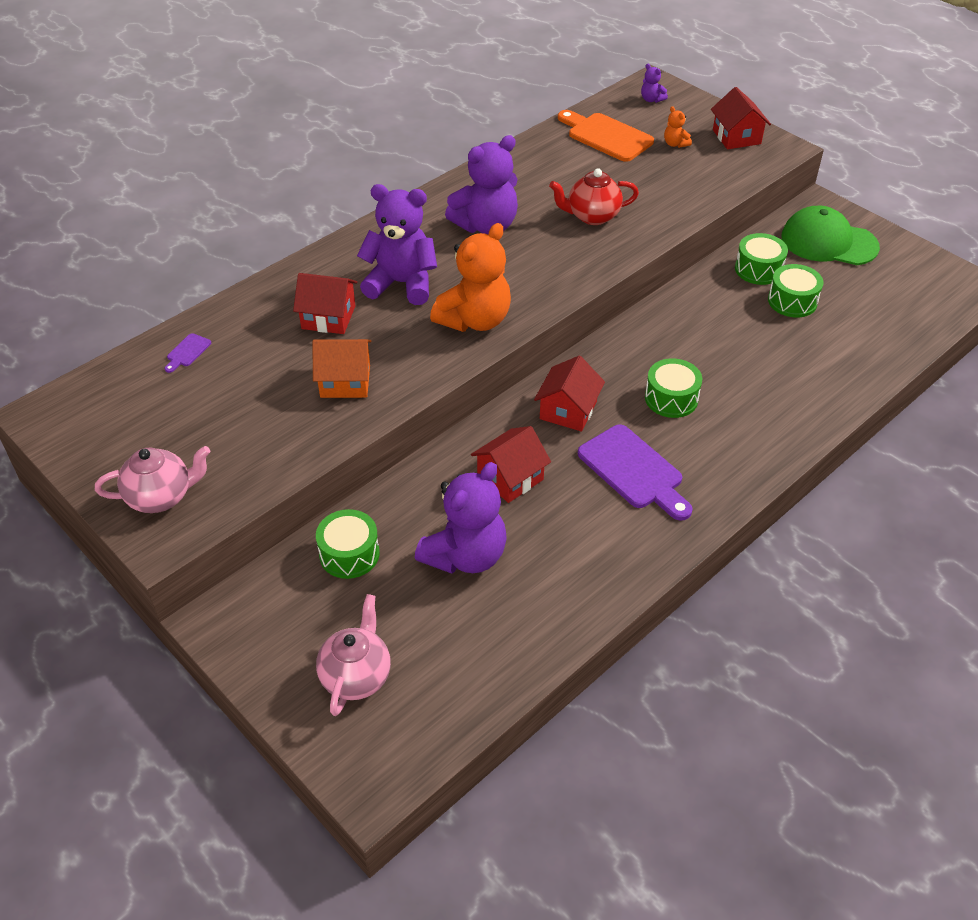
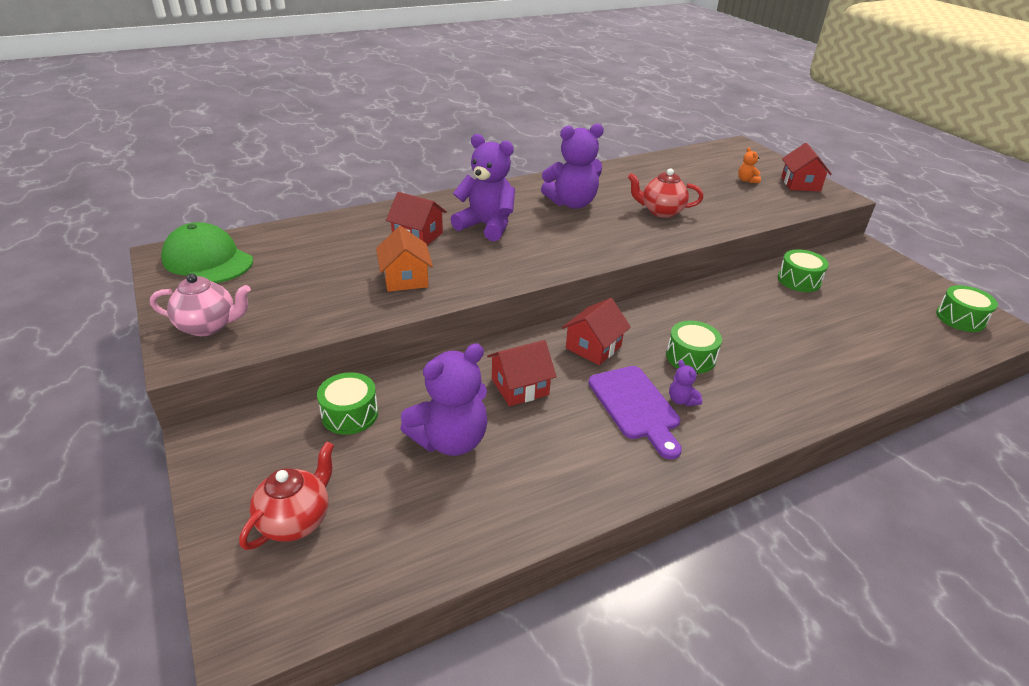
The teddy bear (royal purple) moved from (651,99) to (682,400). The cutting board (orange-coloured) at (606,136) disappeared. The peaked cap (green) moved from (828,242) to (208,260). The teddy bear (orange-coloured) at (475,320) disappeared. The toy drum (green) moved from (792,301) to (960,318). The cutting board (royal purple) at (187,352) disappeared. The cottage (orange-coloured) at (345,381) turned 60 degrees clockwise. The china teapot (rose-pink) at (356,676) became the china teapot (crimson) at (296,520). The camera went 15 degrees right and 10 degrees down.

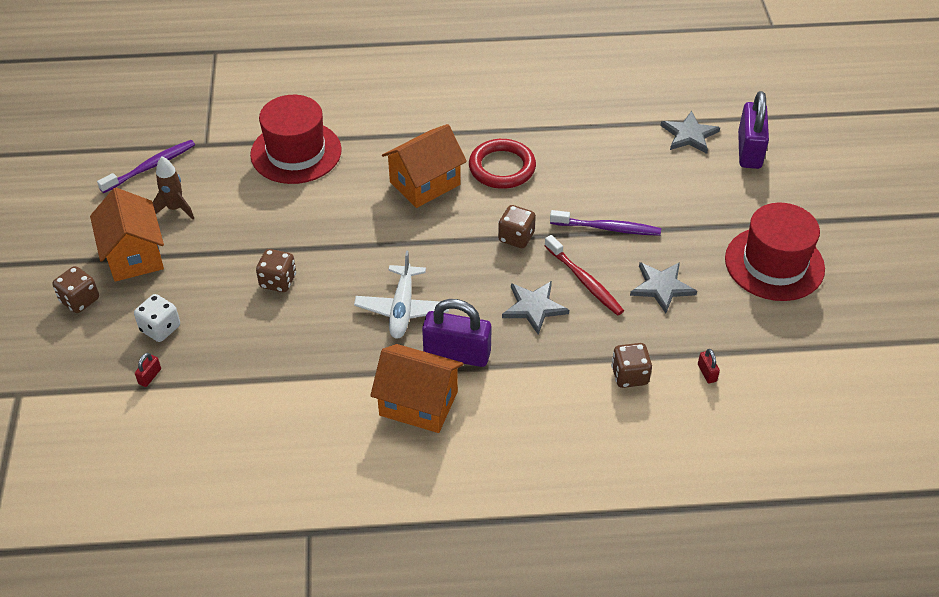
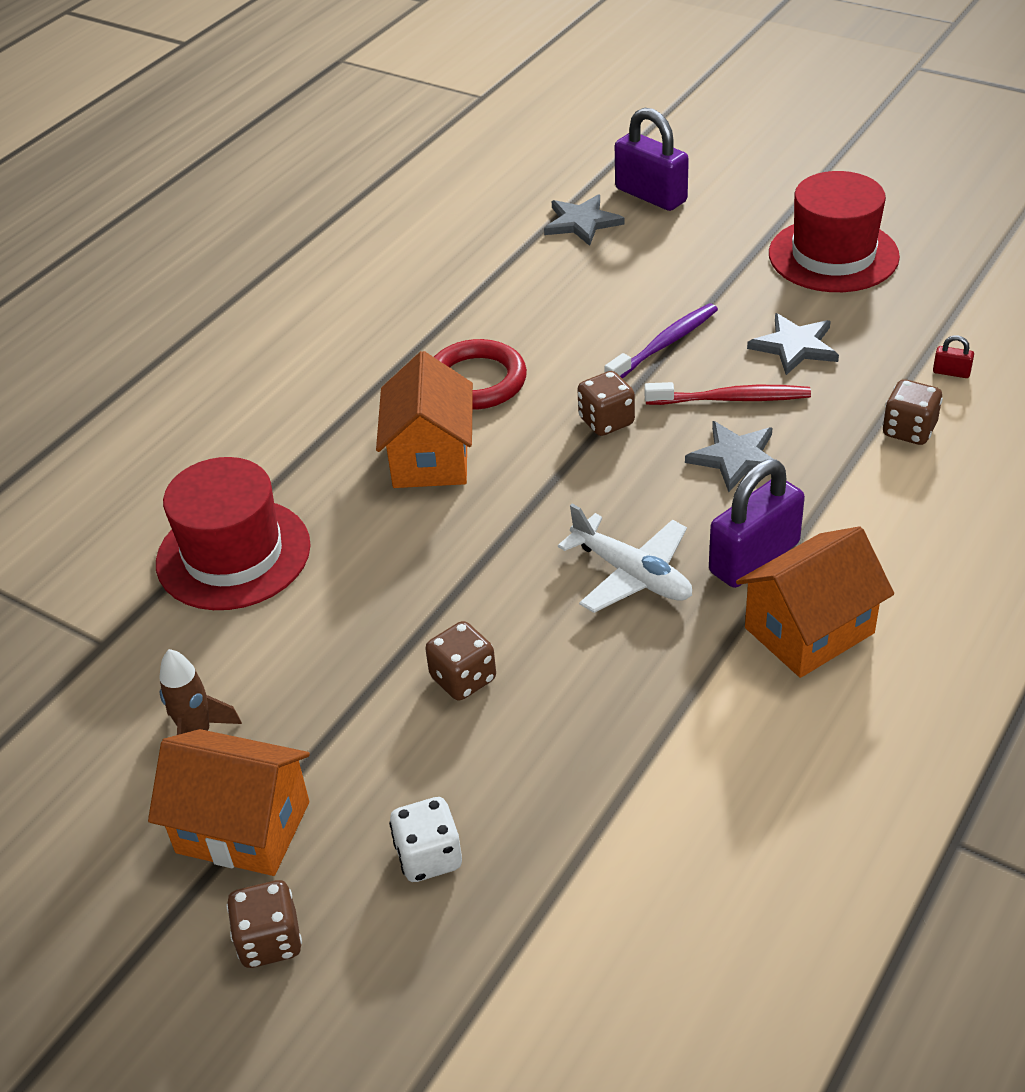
The dental brush (royal purple) at (150,167) disappeared. The lock (crimson) at (150,376) disappeared. The camera went 50 degrees left and 5 degrees down.

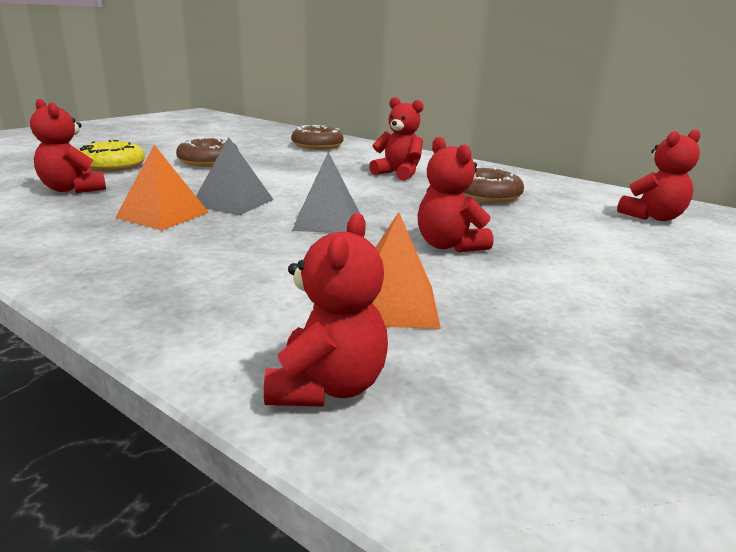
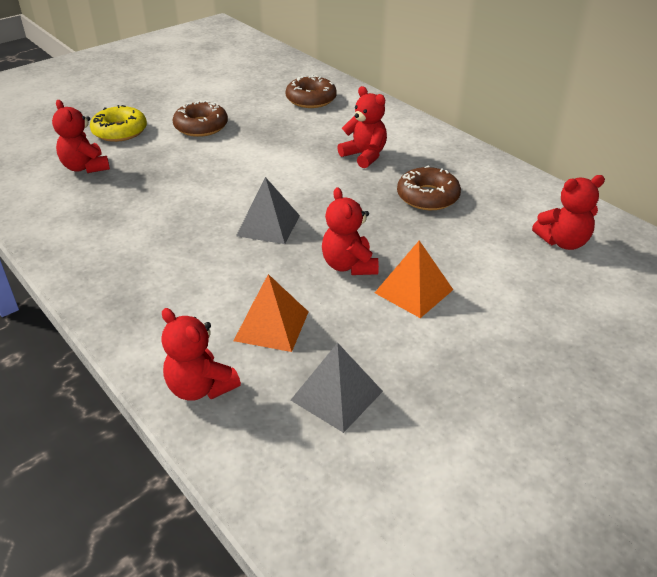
The solid pyramid (ash-grey) moved from (233,202) to (337,395). The solid pyramid (orange-coloured) moved from (163,215) to (414,291). The teddy bear (crimson) at (327,386) turned 105 degrees clockwise. The camera went 15 degrees right and 15 degrees up.

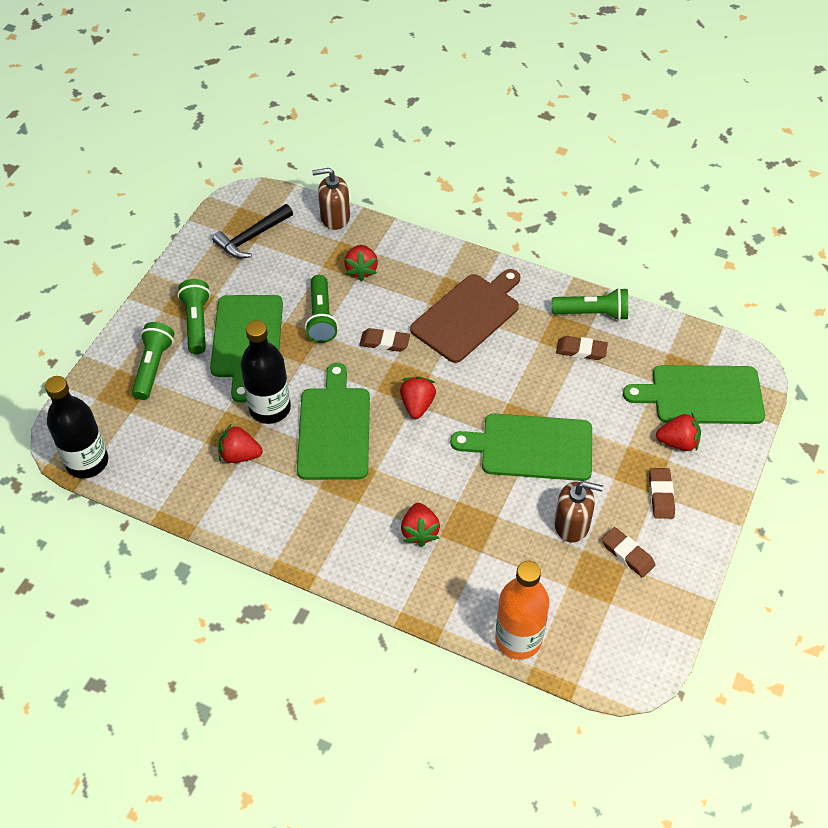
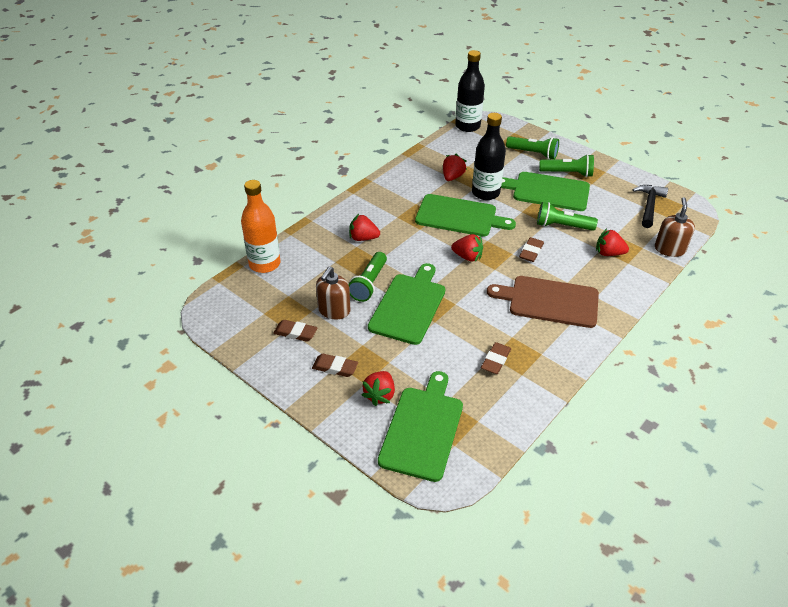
The claw hammer (black) at (252,237) turned 45 degrees clockwise. The cutting board (brown) at (468,315) turned 135 degrees clockwise. The pocket torch (green) moved from (592,313) to (369,284). The pencil eraser (brown) at (627,554) turned 45 degrees clockwise. The camera went 105 degrees right and 10 degrees down.

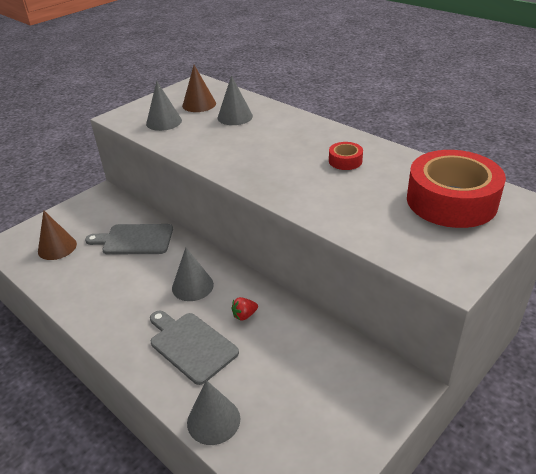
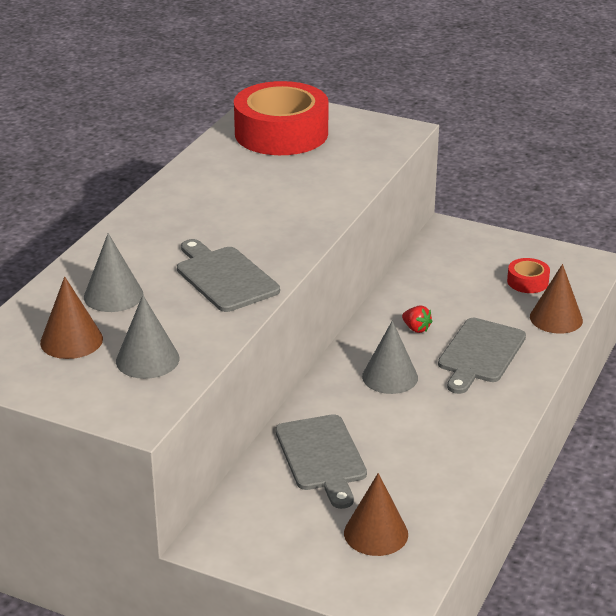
The roll of tape (crimson) moved from (345,161) to (527,282). The cone shape (ash-grey) at (213,420) became the cone shape (brown) at (556,318). The cutting board (ash-grey) at (224,277) appeared. The camera went 110 degrees left and 5 degrees down.

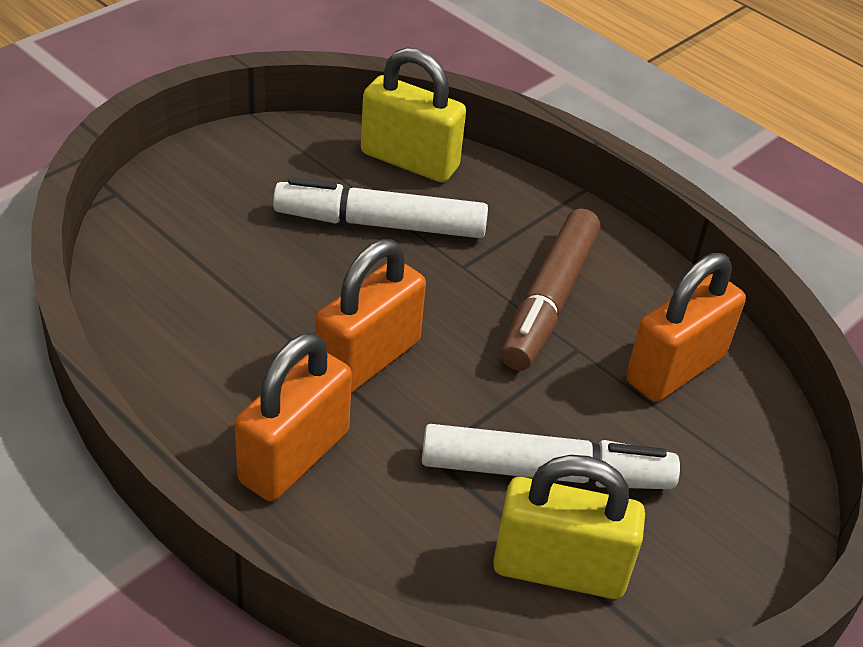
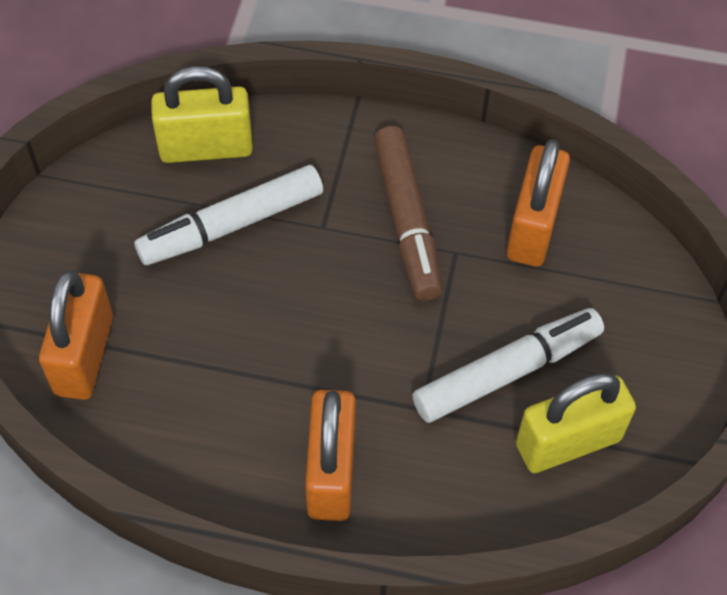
The lock (orange-coloured) moved from (368,359) to (84,355). The camera went 30 degrees left and 15 degrees up.

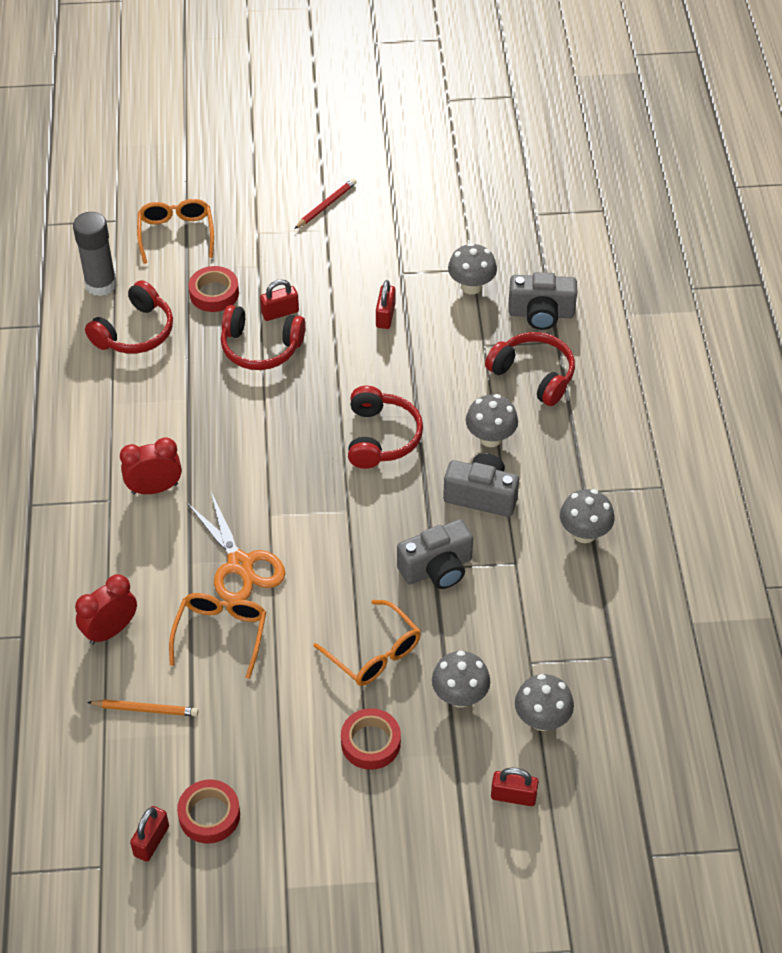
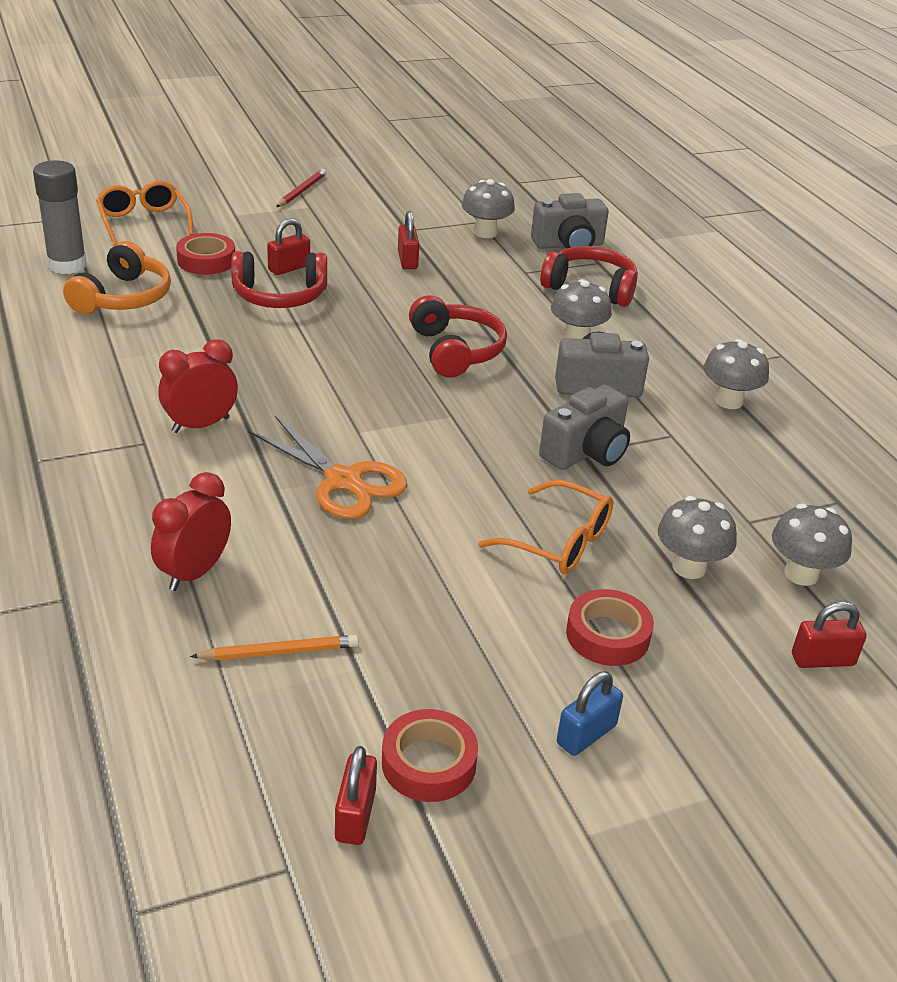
The headphones (crimson) at (135,332) became the headphones (orange-coloured) at (123,297). The eyeglasses (orange-coloured) at (221,634) disappeared. The lock (royal blue) at (586,734) appeared. The camera went 20 degrees left and 15 degrees down.

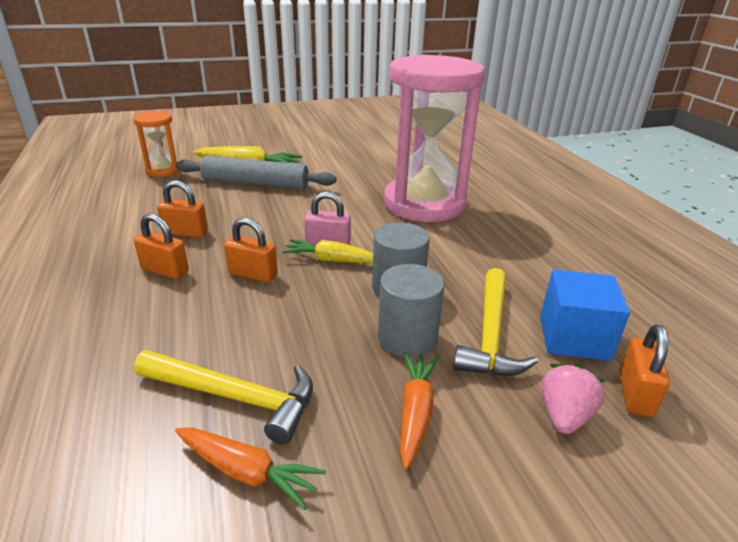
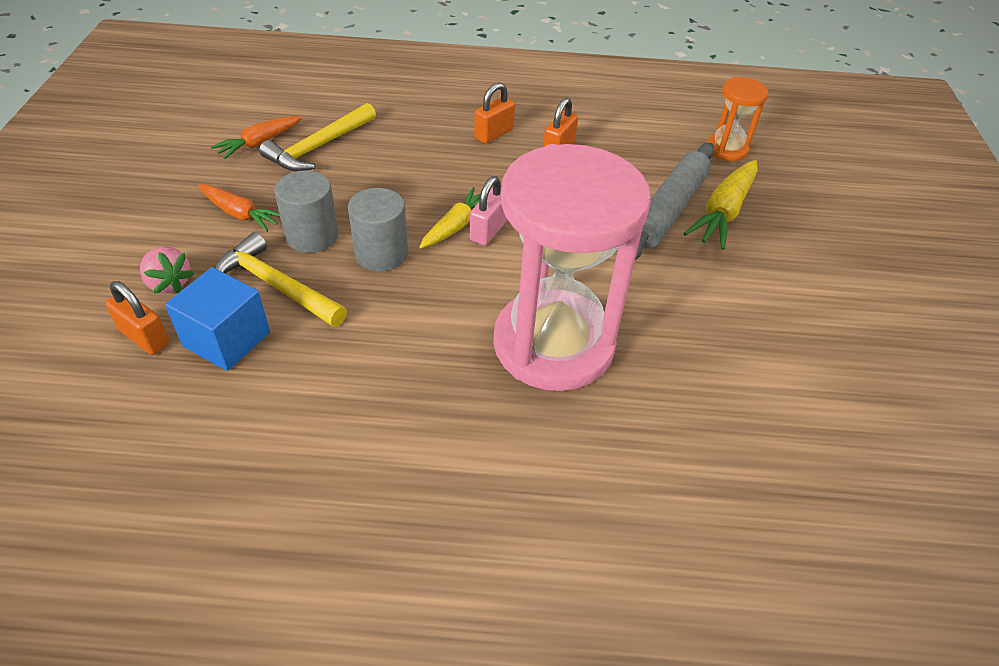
The lock (orange-coloured) at (253,274) disappeared. The camera went 110 degrees right and 15 degrees up.

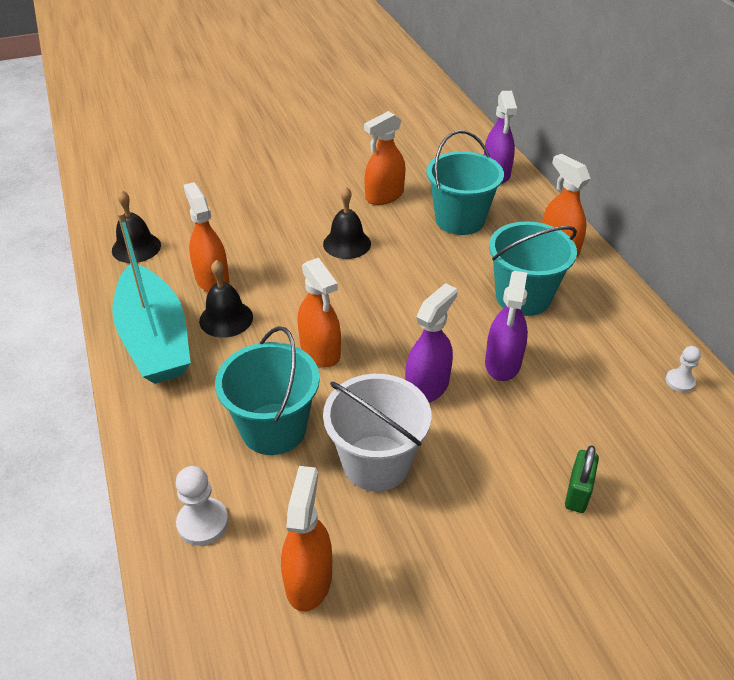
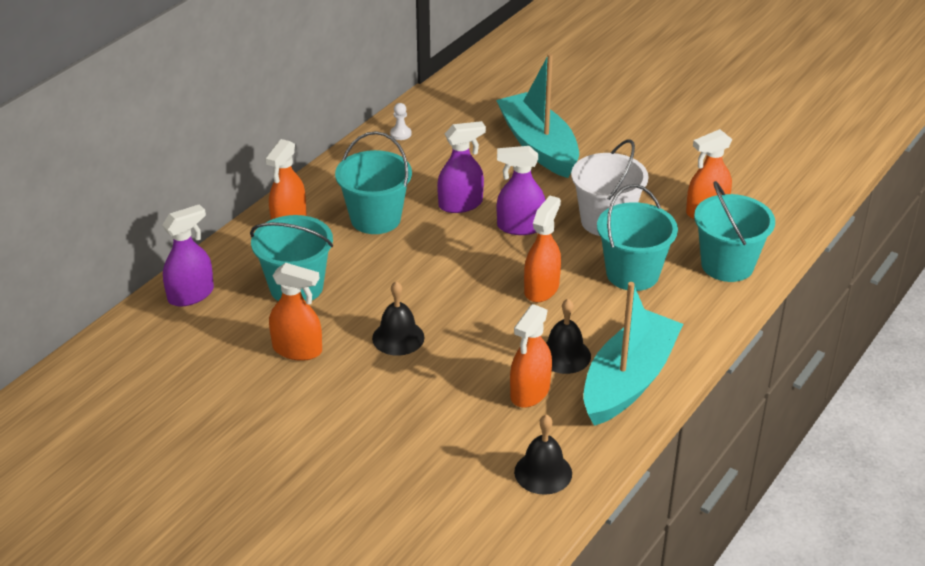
The lock (green) at (577,492) was replaced by the toy boat (turquoise) at (538,146). The pawn (pure white) at (203,523) was replaced by the pail (turquoise) at (727,265). The camera went 125 degrees left and 5 degrees down.

